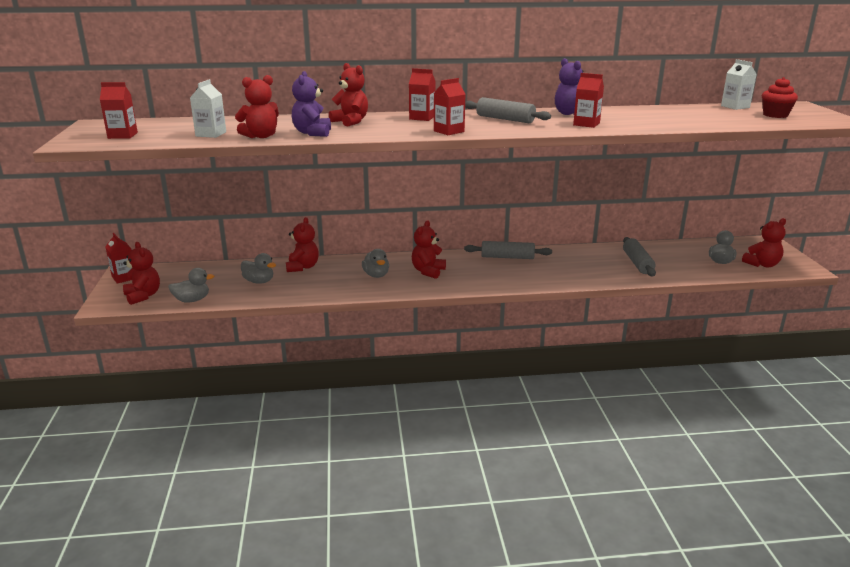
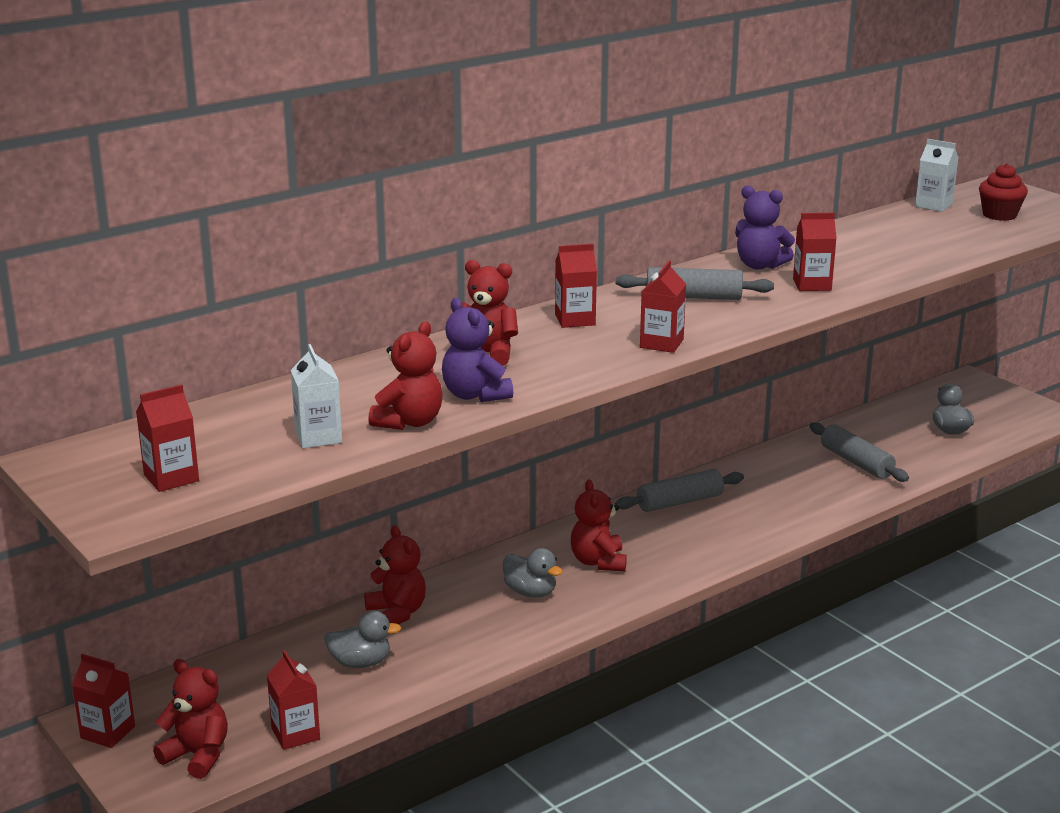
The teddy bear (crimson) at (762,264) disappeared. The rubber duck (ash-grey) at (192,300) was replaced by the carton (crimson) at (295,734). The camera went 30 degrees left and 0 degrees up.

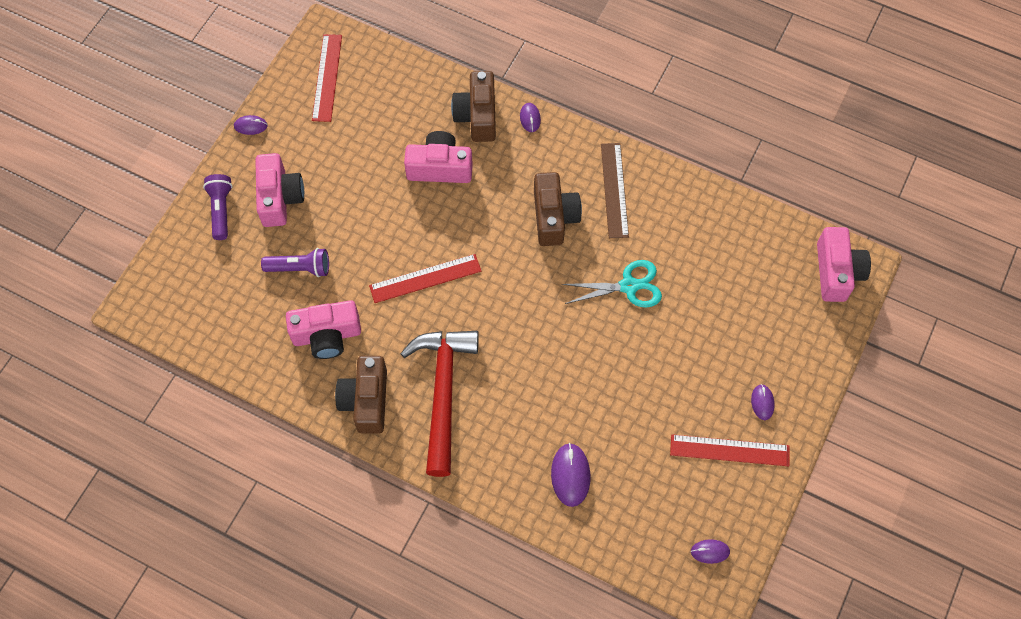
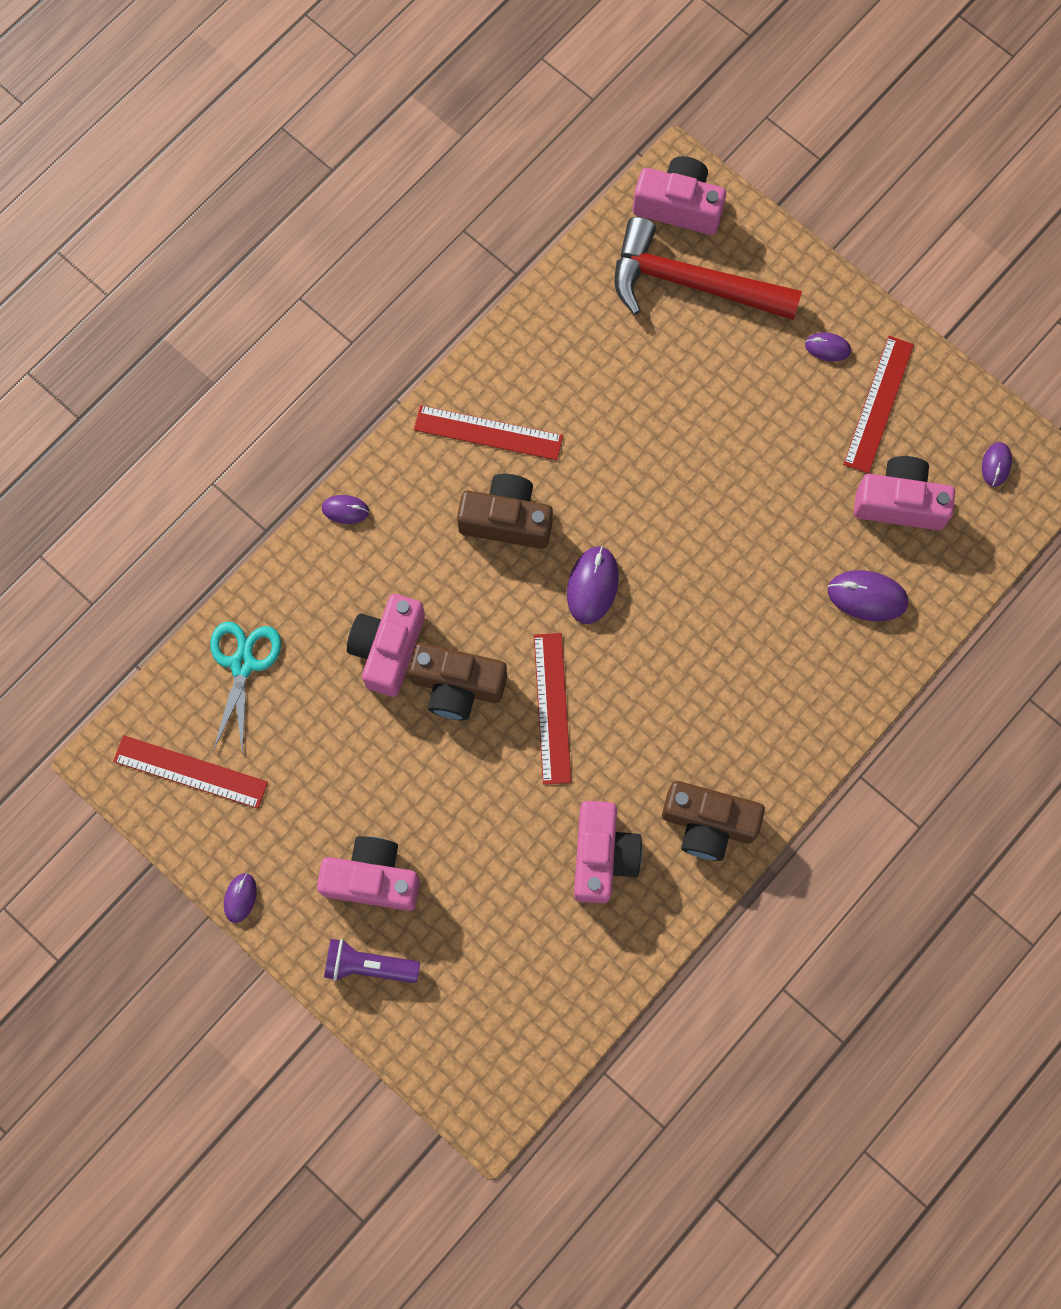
The photo camera (brown) moved from (477,116) to (457,686). The ruler (brown) at (614,190) became the ruler (crimson) at (488,432). The pocket torch (royal purple) at (300,268) disappeared. The pair of scissors (turquoise) moved from (629,286) to (243,664). The claw hammer (crimson) moved from (442,392) to (690,284). The photo camera (rose-pink) at (899,502) appeared. The PC mouse (royal purple) at (592,586) appeared. The camera went 75 degrees left and 10 degrees up.

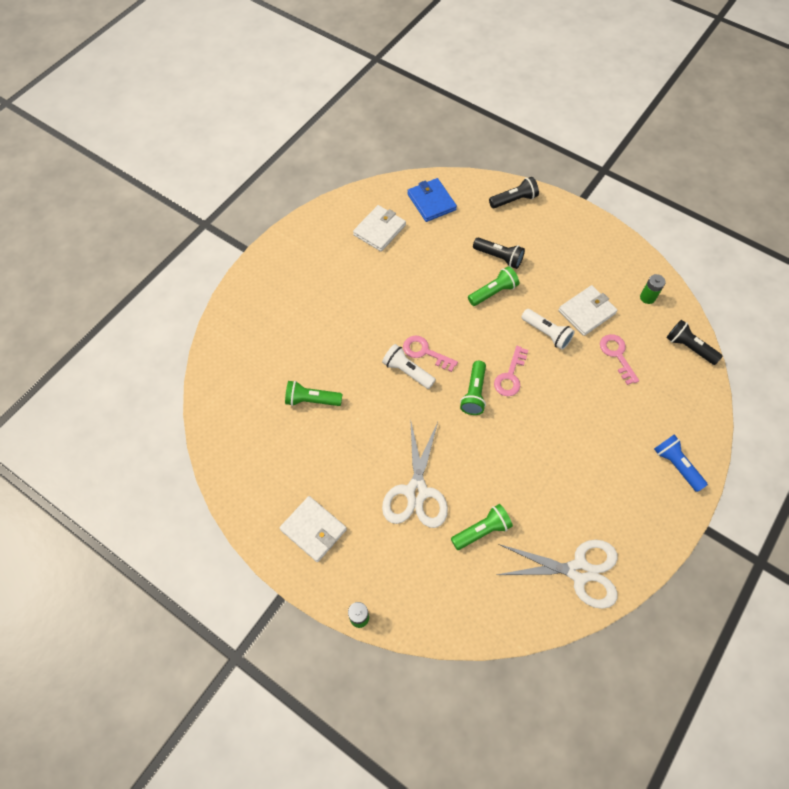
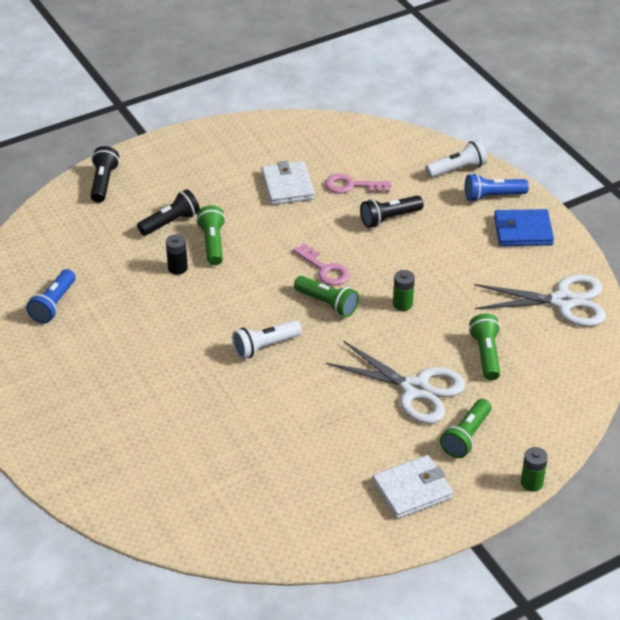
The billfold (royal blue) moved from (431,202) to (523,231). The billfold (pure white) at (379,230) was replaced by the pocket torch (royal blue) at (53,304). The battery (green) moved from (647,297) to (402,304). The pocket torch (pure white) moved from (546,333) to (457,169). The pocket torch (black) moved from (689,347) to (389,218). The latchkey (rose-pink) at (425,352) disappeared. The pocket torch (green) moved from (312,400) to (466,436). The pair of scissors (pure white) at (579,571) turned 60 degrees clockwise. The battery (black) at (177,268) appeared. The camera went 65 degrees left and 20 degrees down.

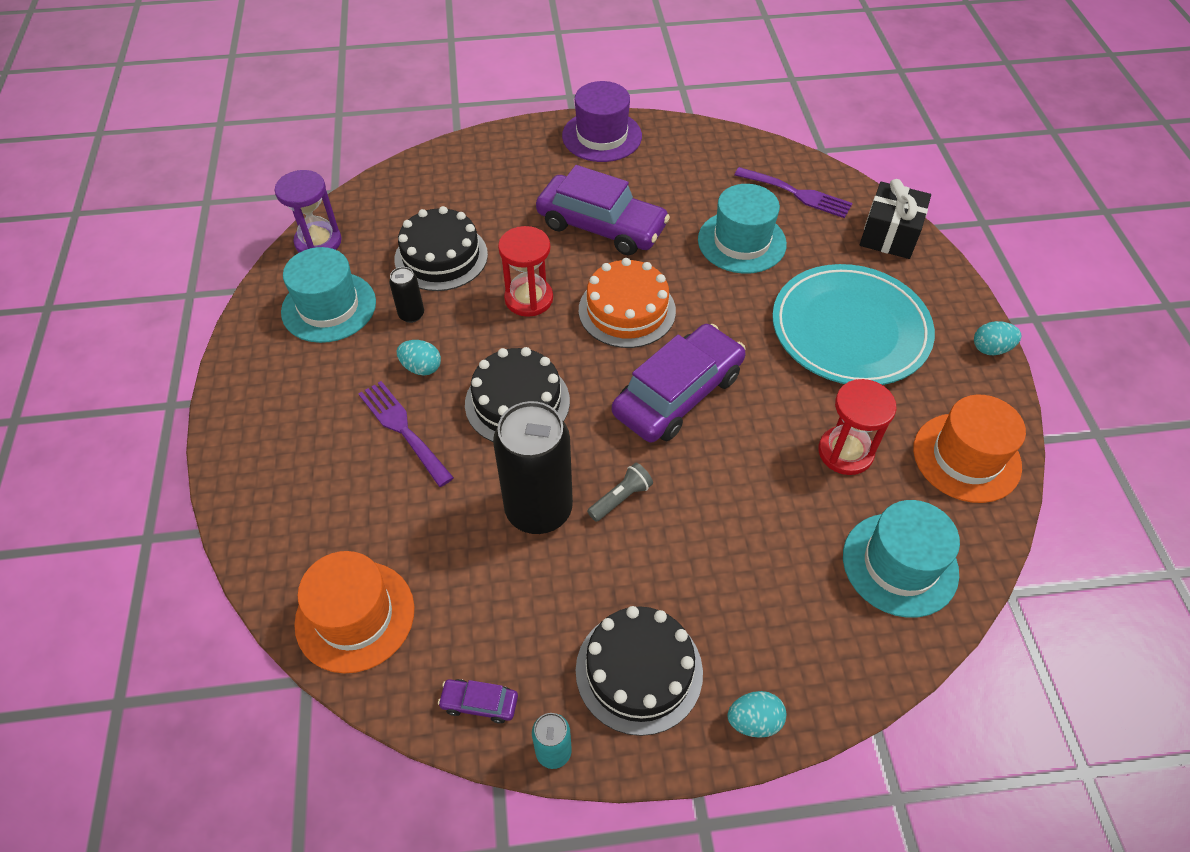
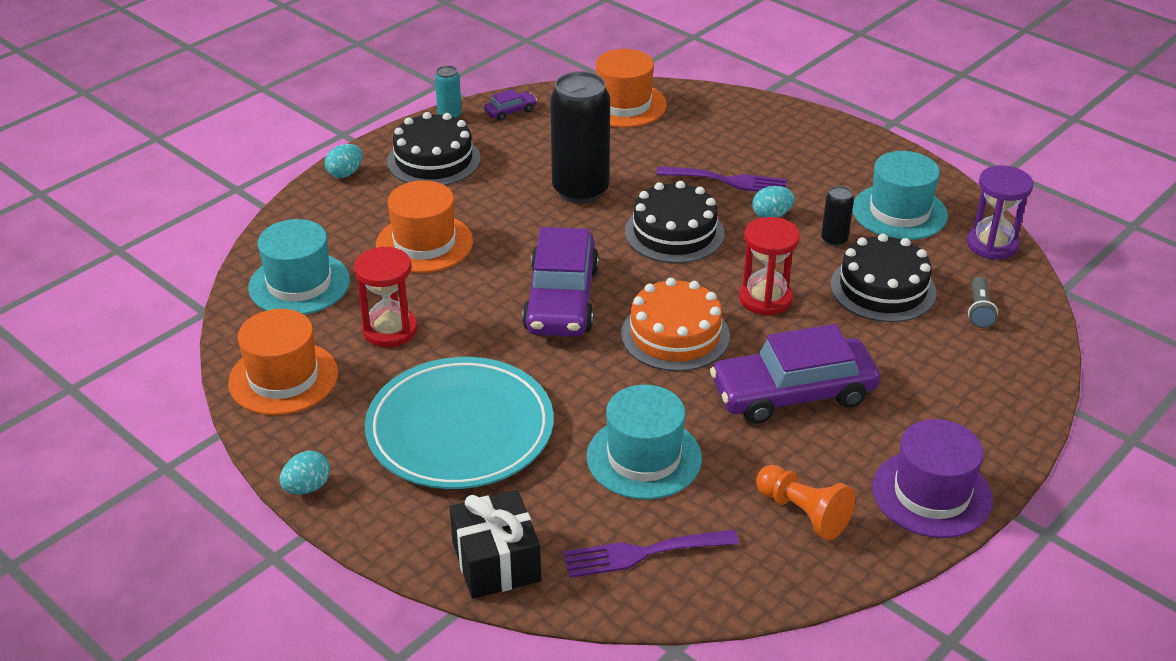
The pocket torch (ash-grey) moved from (621,498) to (979,311). The hat (orange-coloured) at (424,243) appeared. The pawn (orange-coloured) at (803,513) appeared. The camera went 140 degrees right and 15 degrees down.

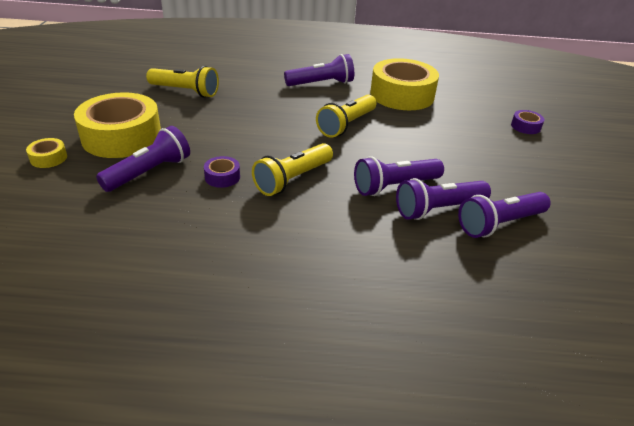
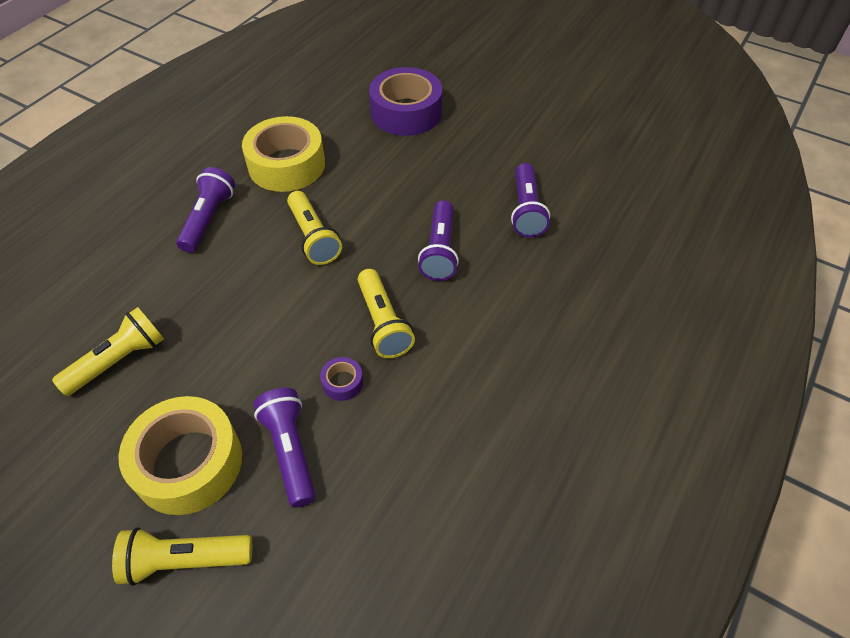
The roll of tape (royal purple) at (525,126) changed to 2.40 times the size. The roll of tape (yellow) at (48,158) was replaced by the pocket torch (yellow) at (184,560). The pocket torch (royal purple) at (438,209) disappeared. The camera went 60 degrees left and 15 degrees up.

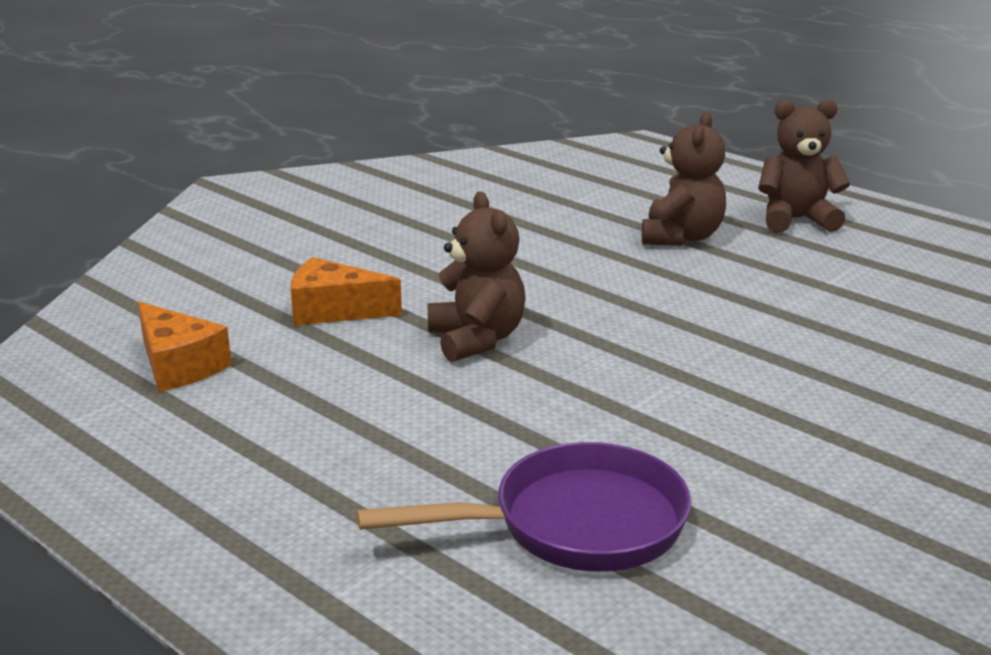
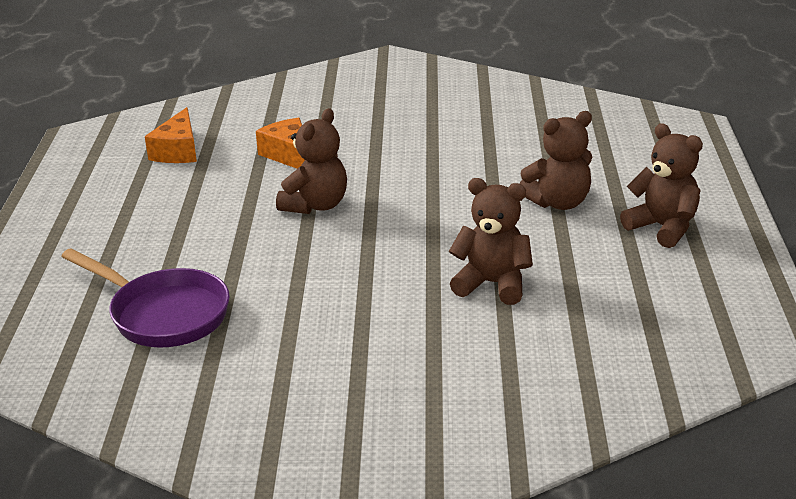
The teddy bear (brown) at (492,284) appeared. The camera went 50 degrees right and 5 degrees up.

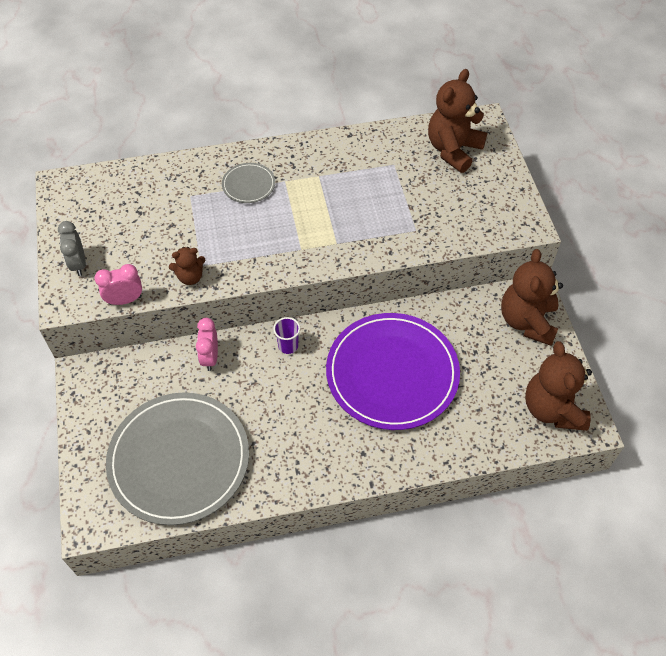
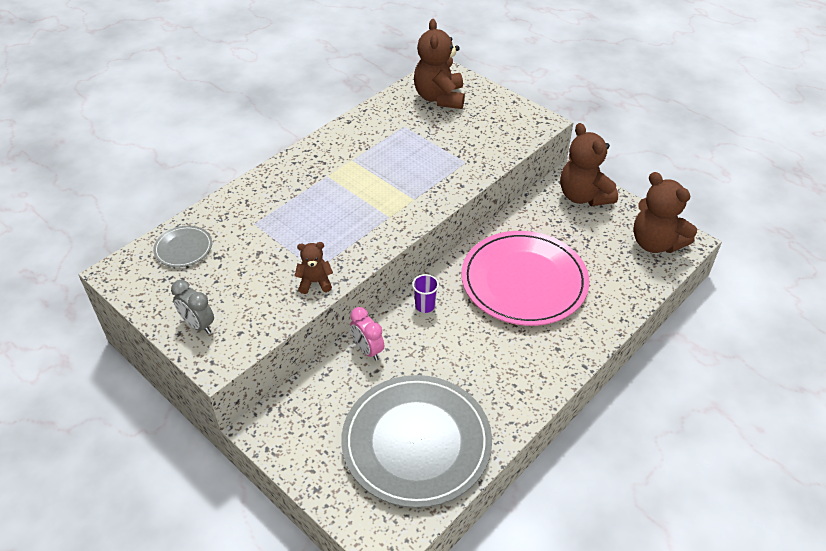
The flat dish (ash-grey) moved from (248,185) to (183,248). The teddy bear (brown) at (190,277) turned 135 degrees counterclockwise. The alarm clock (rose-pink) at (125,300) disappeared. The flat dish (royal purple) at (392,373) became the flat dish (rose-pink) at (524,281). The camera went 35 degrees left and 10 degrees down.

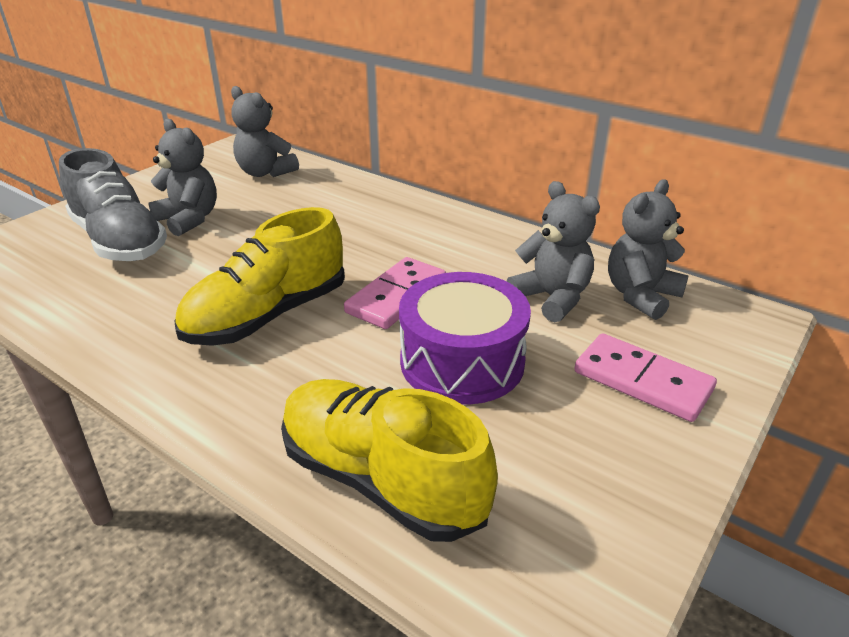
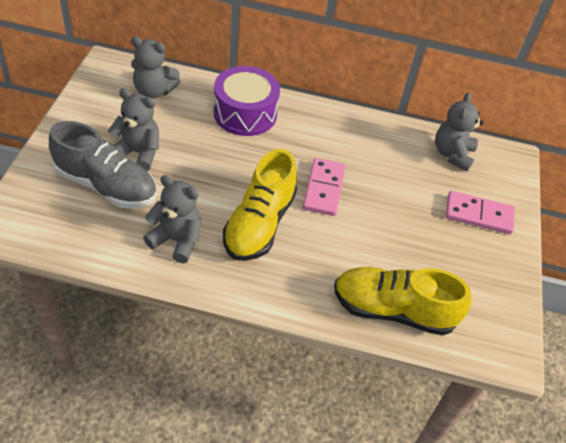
The teddy bear (ash-grey) moved from (552,298) to (176,240). The toy drum (royal purple) moved from (462,361) to (245,113). The camera went 30 degrees left and 15 degrees up.

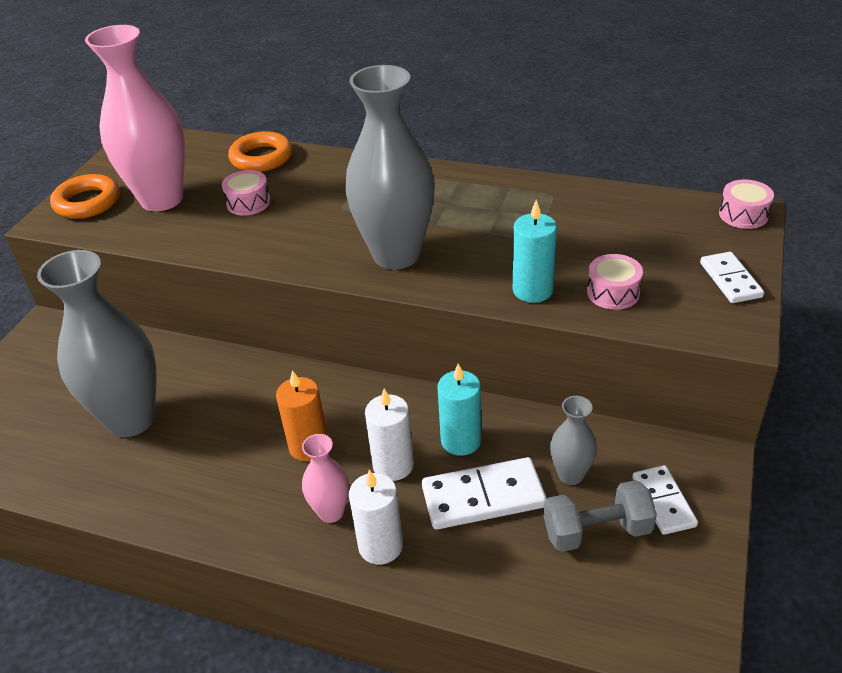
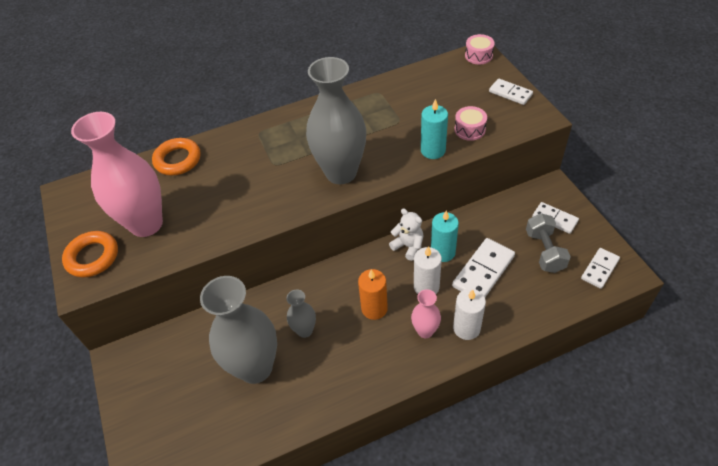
The toy drum (rose-pink) at (248,203) disappeared. The tall vase (ash-grey) moved from (570,475) to (305,330). The dumbbell (ash-grey) at (596,531) turned 45 degrees counterclockwise. The teddy bear (pure white) at (408,246) appeared. The domino (pure white) at (599,269) appeared. The camera went 40 degrees left and 10 degrees up.

